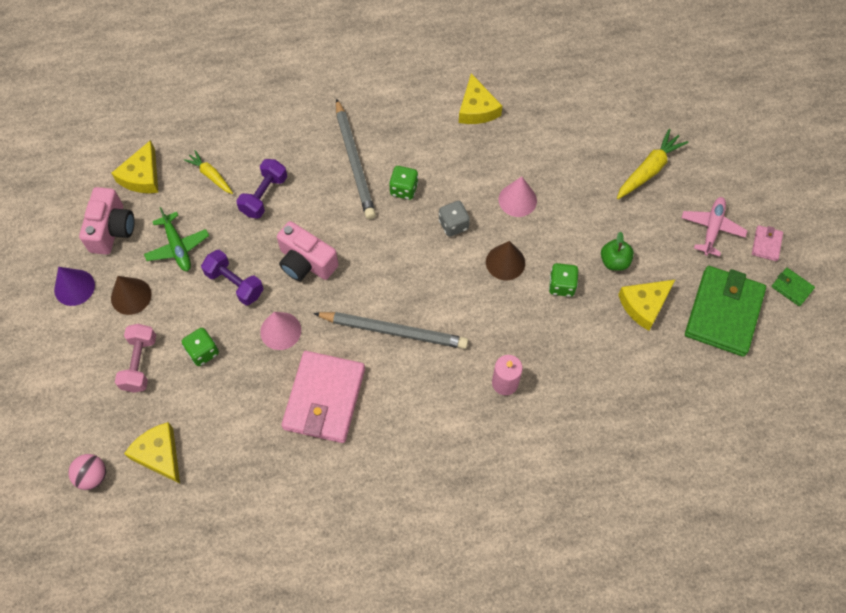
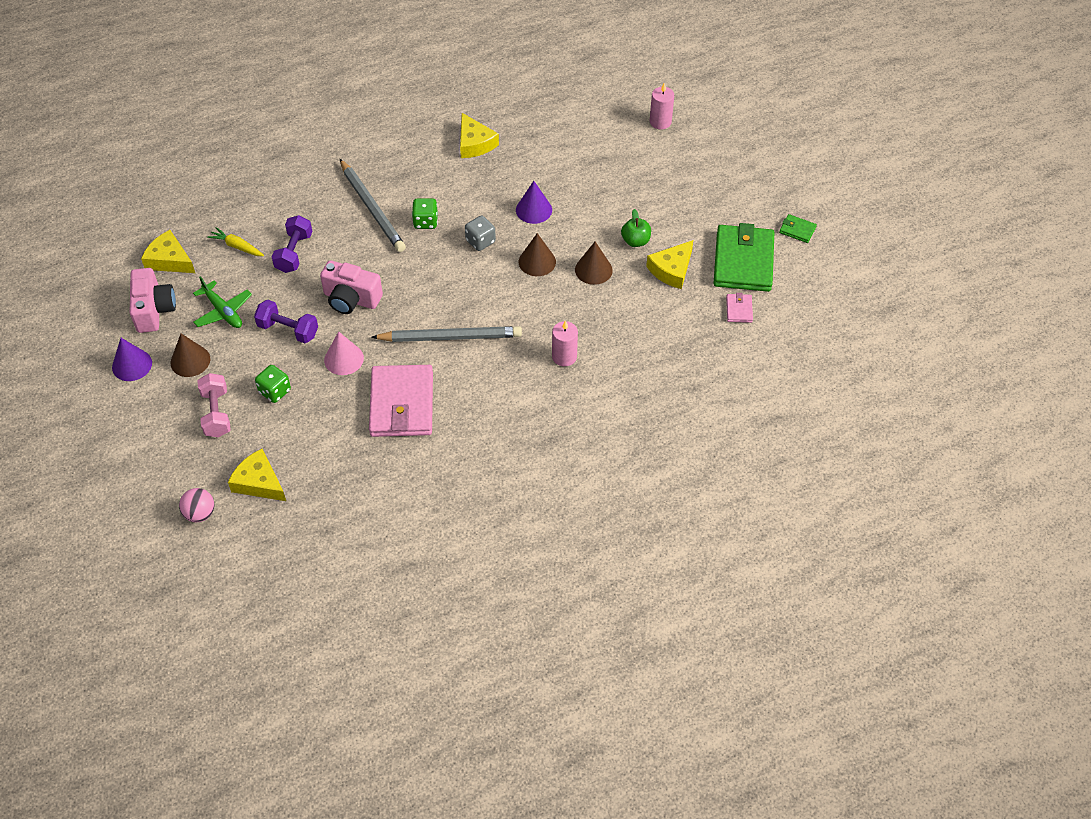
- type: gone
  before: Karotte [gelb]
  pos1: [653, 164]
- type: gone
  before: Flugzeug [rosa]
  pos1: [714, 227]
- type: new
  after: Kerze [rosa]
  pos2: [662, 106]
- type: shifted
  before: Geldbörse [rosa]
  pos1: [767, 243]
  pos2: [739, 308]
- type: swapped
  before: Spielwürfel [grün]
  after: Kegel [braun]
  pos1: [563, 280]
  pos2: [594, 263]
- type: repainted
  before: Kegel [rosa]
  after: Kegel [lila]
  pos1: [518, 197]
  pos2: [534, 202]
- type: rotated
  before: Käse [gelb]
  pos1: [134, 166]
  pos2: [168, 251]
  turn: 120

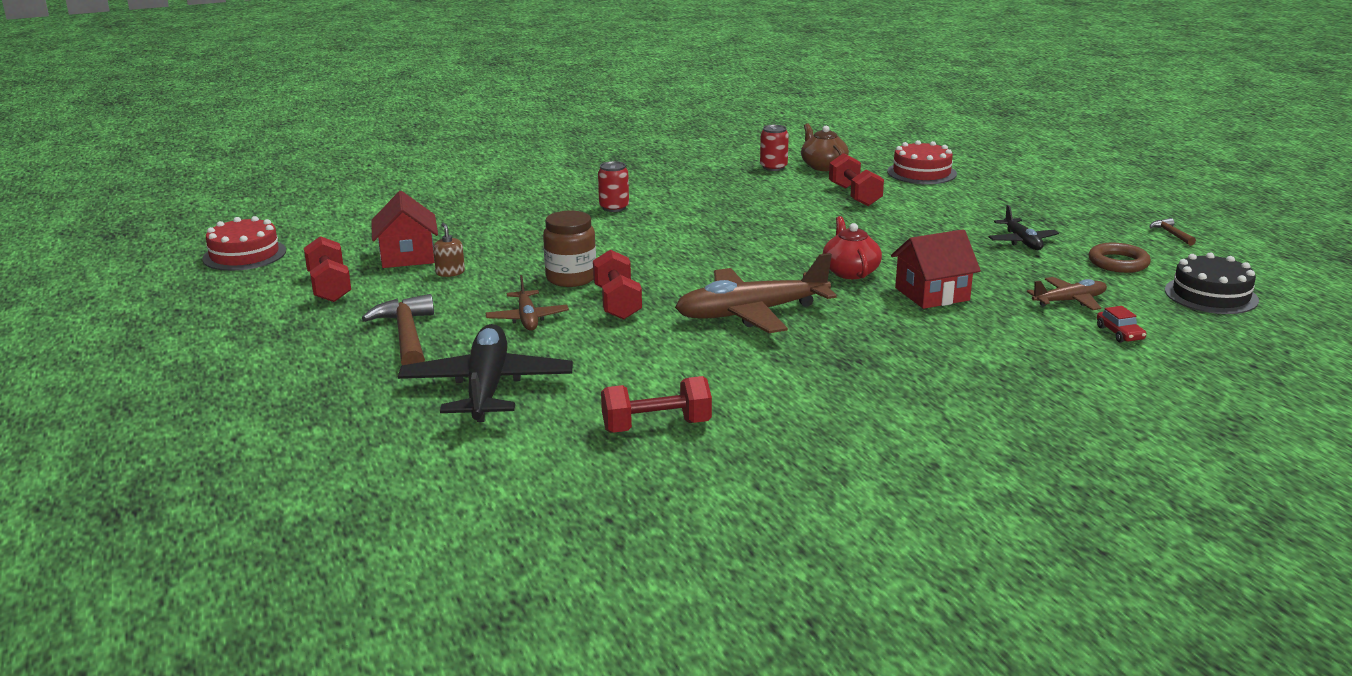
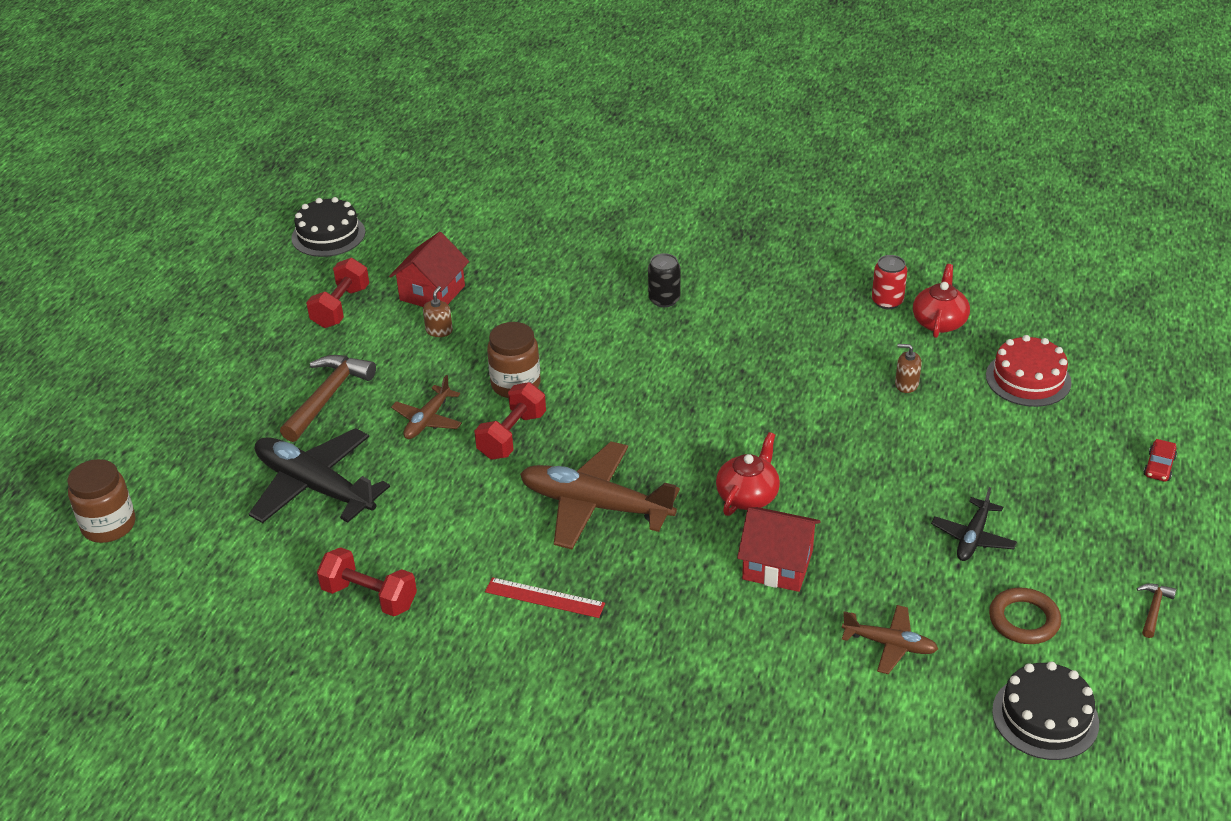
- type: new
  after: Einmachglas [braun]
  pos2: [101, 501]
- type: new
  after: Lineal [rot]
  pos2: [545, 597]
- type: shifted
  before: Auto [rot]
  pos1: [1121, 324]
  pos2: [1160, 460]
- type: swapped
  before: Hantel [rot]
  after: Seifenspender [braun]
  pos1: [856, 179]
  pos2: [908, 368]
- type: repainted
  before: Kuchen [rot]
  after: Kuchen [schwarz]
  pos1: [244, 243]
  pos2: [328, 227]
- type: repainted
  before: Dose [rot]
  after: Dose [schwarz]
  pos1: [613, 186]
  pos2: [664, 280]
- type: repainted
  before: Teekanne [braun]
  after: Teekanne [rot]
  pos1: [825, 147]
  pos2: [941, 301]
- type: rotated
  before: Flugzeug [schwarz]
  pos1: [485, 373]
  pos2: [319, 475]
  turn: -90

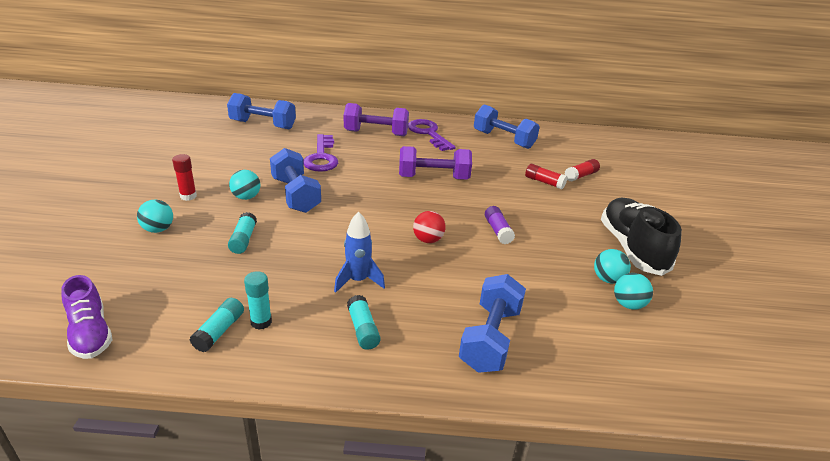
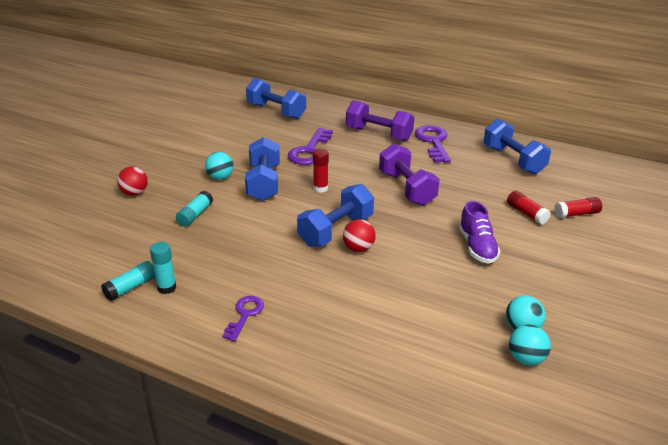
- type: gone
  before: Rakete [blau]
  pos1: [359, 252]
- type: gone
  before: Klebestift [lila]
  pos1: [500, 225]
- type: gone
  before: Schuh [schwarz]
  pos1: [641, 237]
- type: shifted
  before: Schuh [lila]
  pos1: [87, 317]
  pos2: [479, 232]
- type: shifted
  before: Klebestift [rot]
  pos1: [184, 177]
  pos2: [321, 171]
- type: shifted
  before: Hantel [blau]
  pos1: [492, 323]
  pos2: [335, 215]
- type: swapped
  before: Klebestift [türkis]
  after: Schlüssel [lila]
  pos1: [364, 322]
  pos2: [243, 318]
- type: repainted
  before: Ball [türkis]
  after: Ball [rot]
  pos1: [155, 216]
  pos2: [132, 181]
- type: rotated
  before: Hantel [lila]
  pos1: [435, 163]
  pos2: [409, 174]
  turn: 45

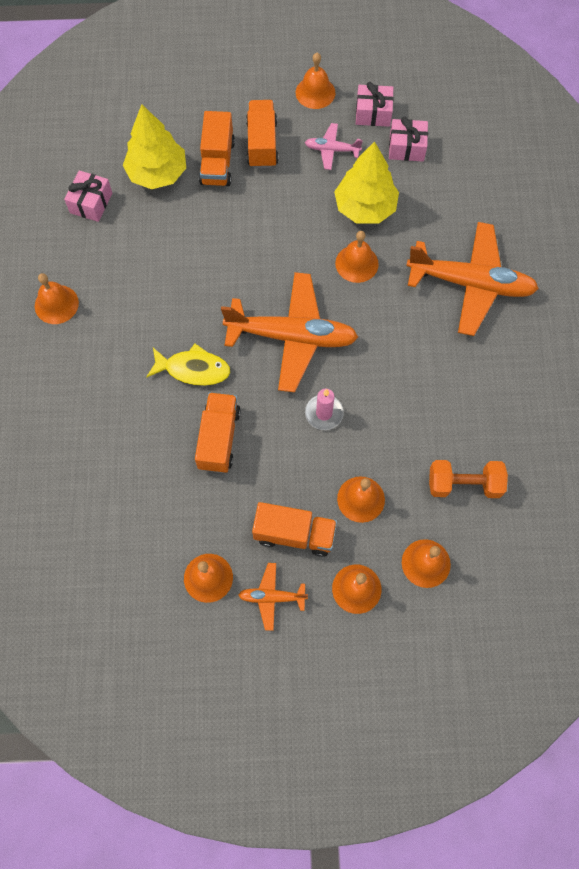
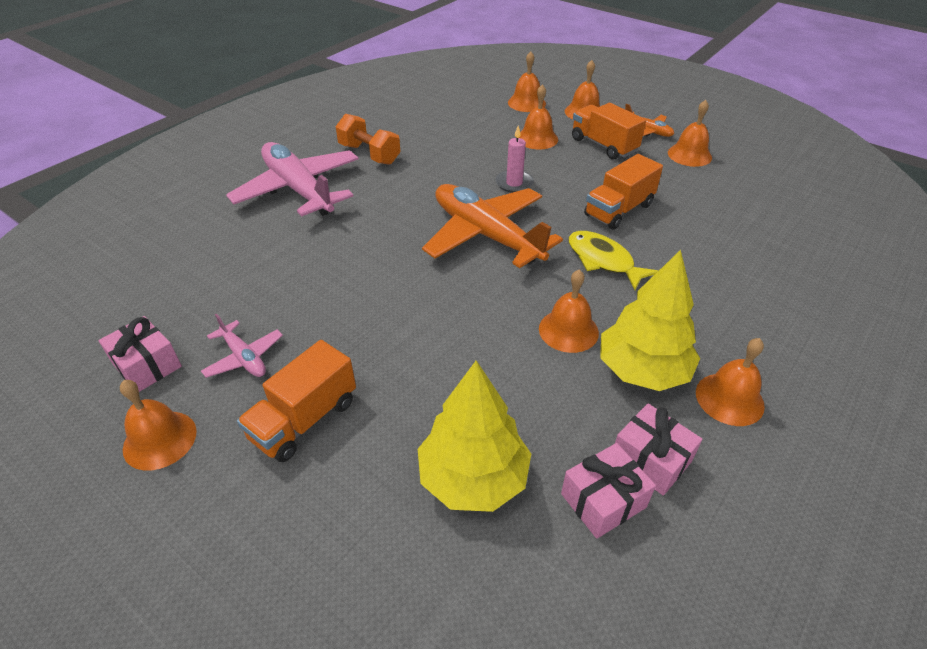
- type: gone
  before: Lastwagen [orange]
  pos1: [217, 148]
- type: shifted
  before: Baum [gelb]
  pos1: [366, 182]
  pos2: [650, 320]
- type: shifted
  before: Glocke [orange]
  pos1: [357, 257]
  pos2: [569, 311]
- type: shifted
  before: Geschenk [rosa]
  pos1: [408, 138]
  pos2: [658, 450]
- type: shifted
  before: Hantel [orange]
  pos1: [468, 479]
  pos2: [367, 139]
- type: repainted
  before: Flugzeug [orange]
  after: Flugzeug [rosa]
  pos1: [472, 279]
  pos2: [292, 179]

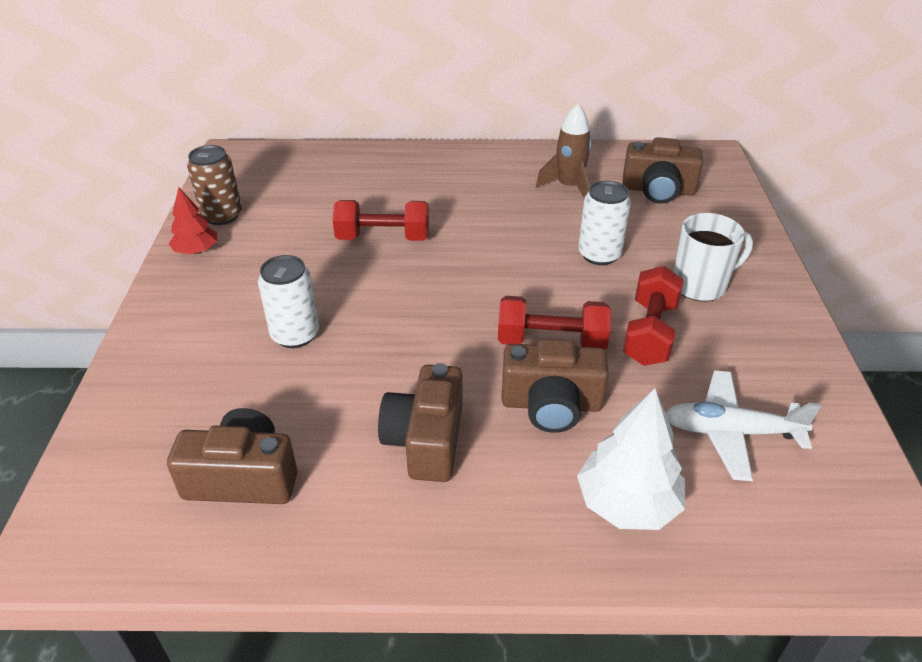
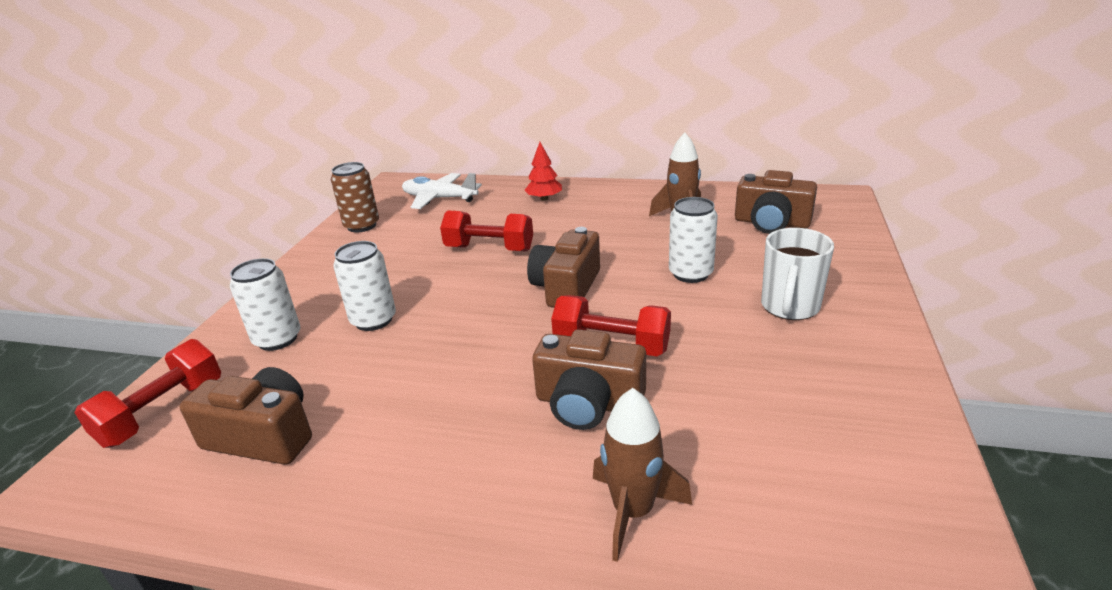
- type: new
  after: Dose [weiß]
  pos2: [265, 304]
- type: shifted
  before: Baum [rot]
  pos1: [193, 220]
  pos2: [543, 171]
- type: shifted
  before: Kamera [braun]
  pos1: [420, 422]
  pos2: [563, 267]
- type: shifted
  before: Hantel [rot]
  pos1: [653, 316]
  pos2: [147, 393]
- type: shifted
  before: Flugzeug [weiß]
  pos1: [743, 426]
  pos2: [442, 191]
- type: swapped
  before: Baum [weiß]
  after: Rakete [braun]
  pos1: [631, 459]
  pos2: [642, 475]
- type: rotated
  before: Tasse [weiß]
  pos1: [713, 257]
  pos2: [797, 274]
  turn: 120

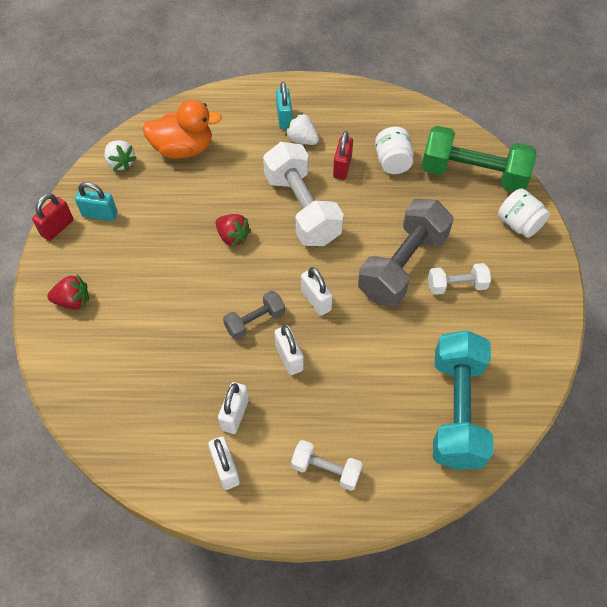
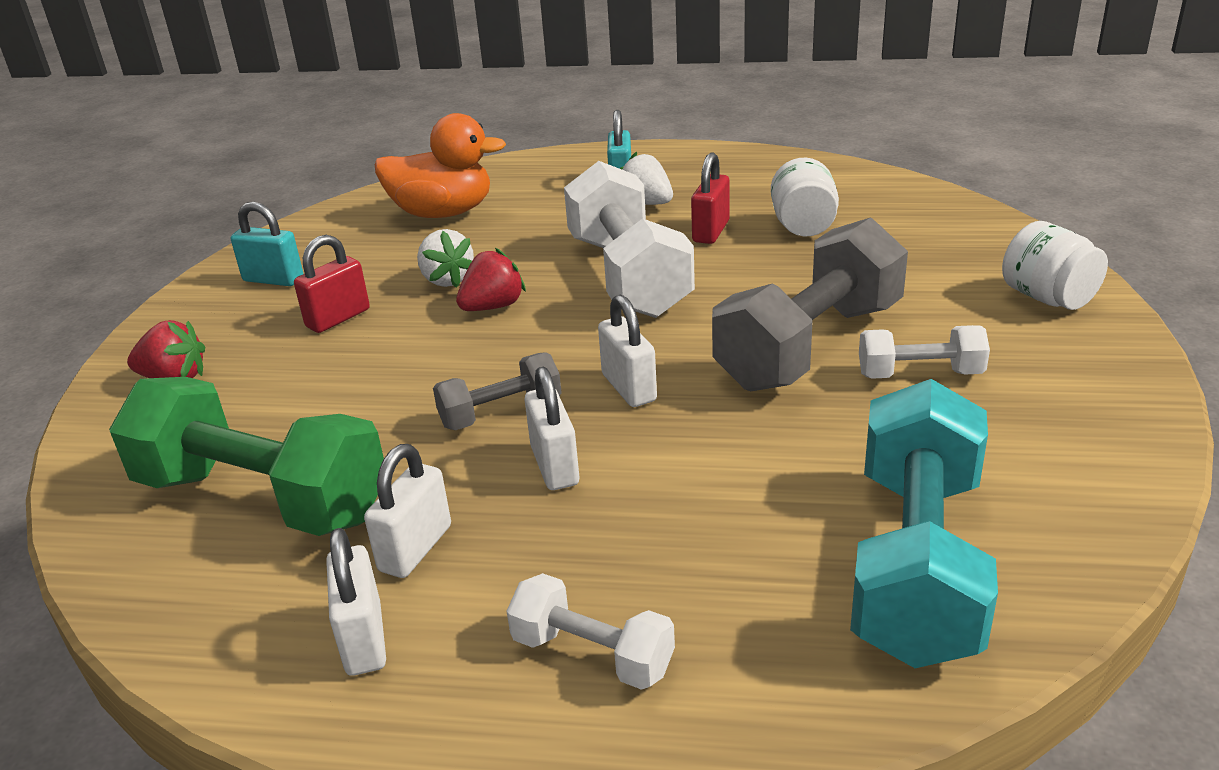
- type: shifted
  before: Vorhängeschloss [rot]
  pos1: [53, 217]
  pos2: [332, 284]
- type: shifted
  before: Erdbeere [weiß]
  pos1: [120, 155]
  pos2: [445, 258]
- type: shifted
  before: Hantel [grün]
  pos1: [478, 159]
  pos2: [246, 456]
- type: rotated
  before: Erdbeere [rot]
  pos1: [233, 230]
  pos2: [491, 279]
  turn: -90

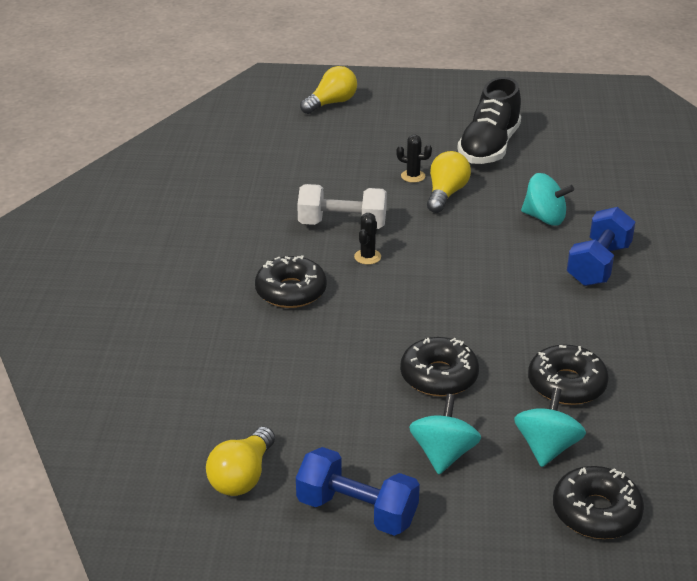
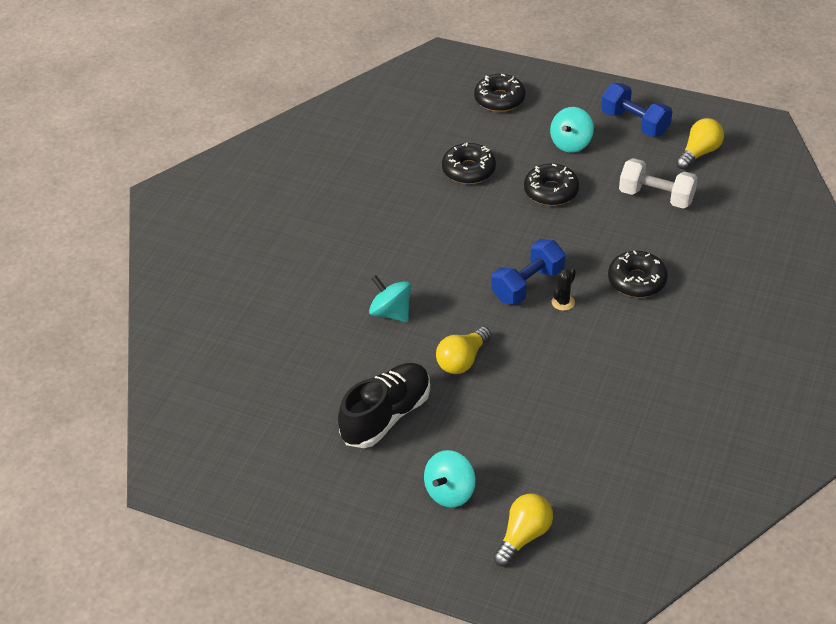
- type: gone
  before: Kaktus [schwarz]
  pos1: [414, 159]
- type: shifted
  before: Hantel [weiß]
  pos1: [342, 206]
  pos2: [658, 183]
- type: shifted
  before: Kreisel [türkis]
  pos1: [550, 427]
  pos2: [450, 479]
- type: shifted
  before: Hantel [blau]
  pos1: [601, 246]
  pos2: [528, 272]
- type: rotated
  before: Glühbirne [gelb]
  pos1: [328, 90]
  pos2: [523, 530]
  turn: 150

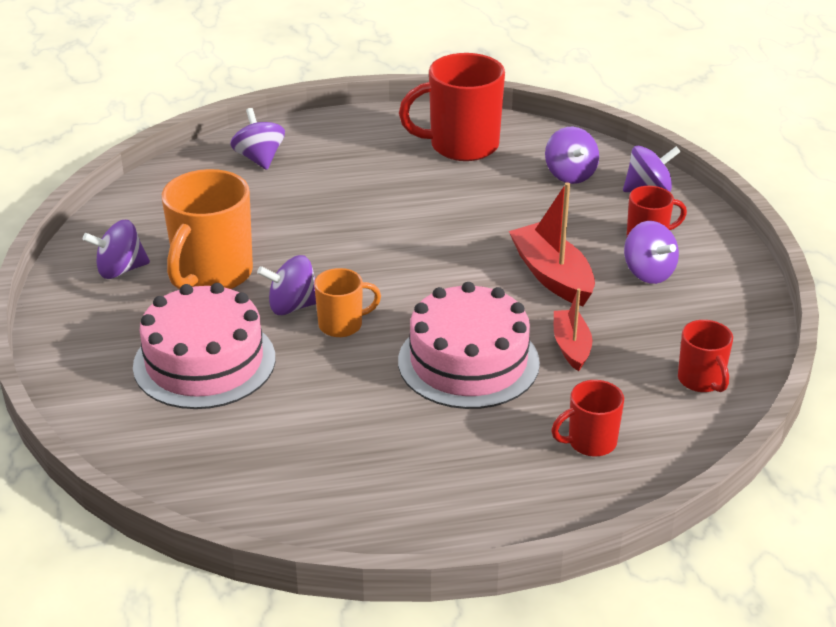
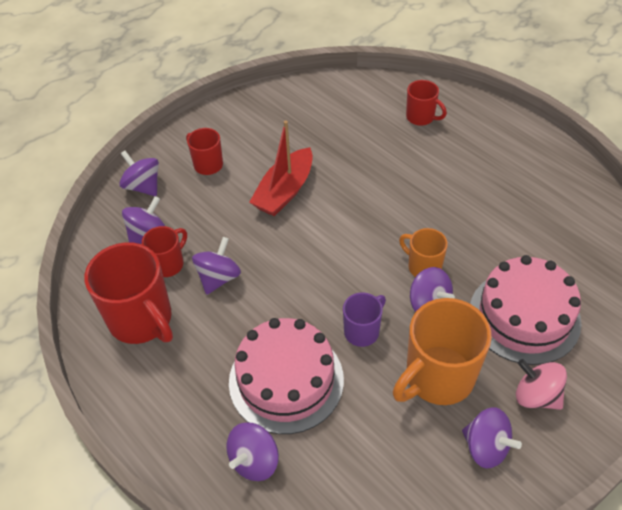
- type: gone
  before: Boot [rot]
  pos1: [573, 329]
- type: new
  after: Tasse [lila]
  pos2: [364, 319]
- type: new
  after: Kreisel [rosa]
  pos2: [541, 384]
- type: shifted
  before: Kuchen [rosa]
  pos1: [469, 345]
  pos2: [286, 376]
- type: shifted
  before: Kreisel [lila]
  pos1: [651, 252]
  pos2: [216, 266]
- type: shifted
  before: Tasse [rot]
  pos1: [705, 356]
  pos2: [164, 251]
- type: rotated
  before: Tasse [orange]
  pos1: [207, 229]
  pos2: [442, 351]
  turn: 150

